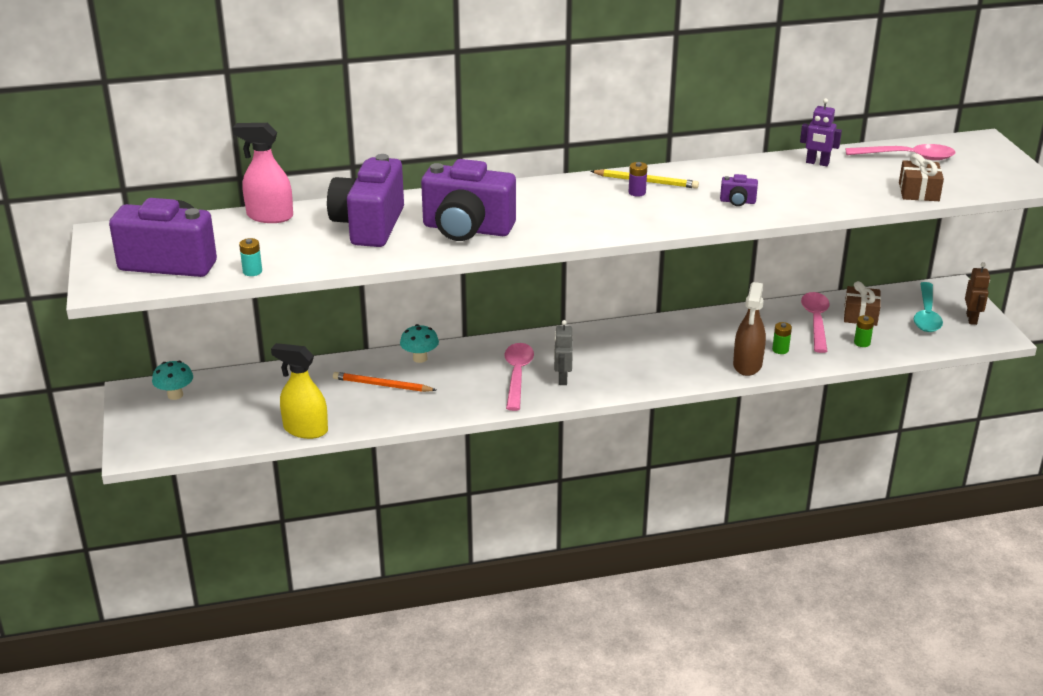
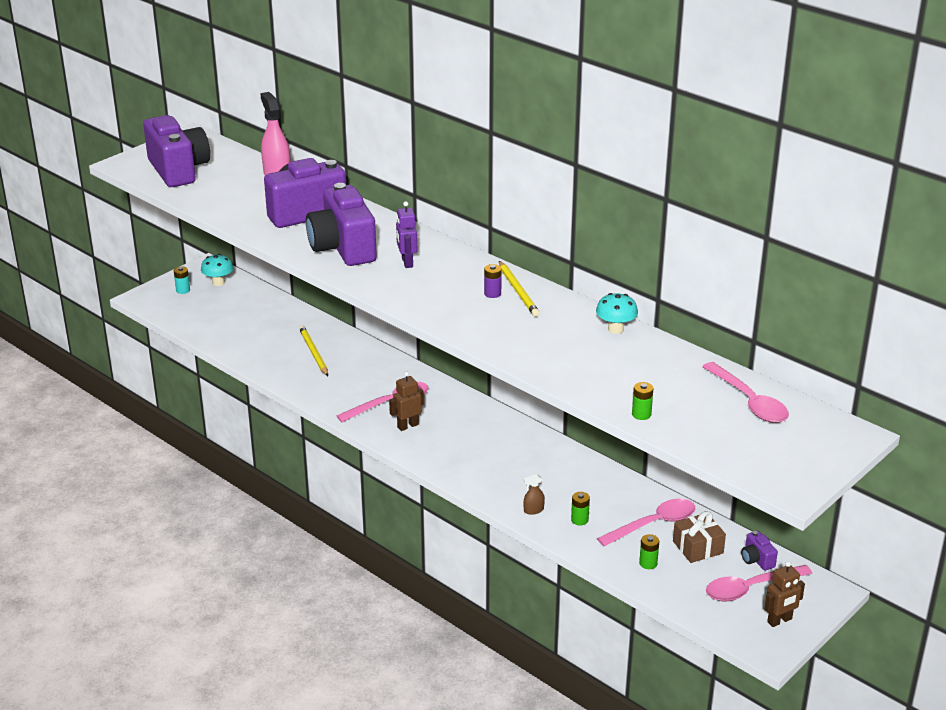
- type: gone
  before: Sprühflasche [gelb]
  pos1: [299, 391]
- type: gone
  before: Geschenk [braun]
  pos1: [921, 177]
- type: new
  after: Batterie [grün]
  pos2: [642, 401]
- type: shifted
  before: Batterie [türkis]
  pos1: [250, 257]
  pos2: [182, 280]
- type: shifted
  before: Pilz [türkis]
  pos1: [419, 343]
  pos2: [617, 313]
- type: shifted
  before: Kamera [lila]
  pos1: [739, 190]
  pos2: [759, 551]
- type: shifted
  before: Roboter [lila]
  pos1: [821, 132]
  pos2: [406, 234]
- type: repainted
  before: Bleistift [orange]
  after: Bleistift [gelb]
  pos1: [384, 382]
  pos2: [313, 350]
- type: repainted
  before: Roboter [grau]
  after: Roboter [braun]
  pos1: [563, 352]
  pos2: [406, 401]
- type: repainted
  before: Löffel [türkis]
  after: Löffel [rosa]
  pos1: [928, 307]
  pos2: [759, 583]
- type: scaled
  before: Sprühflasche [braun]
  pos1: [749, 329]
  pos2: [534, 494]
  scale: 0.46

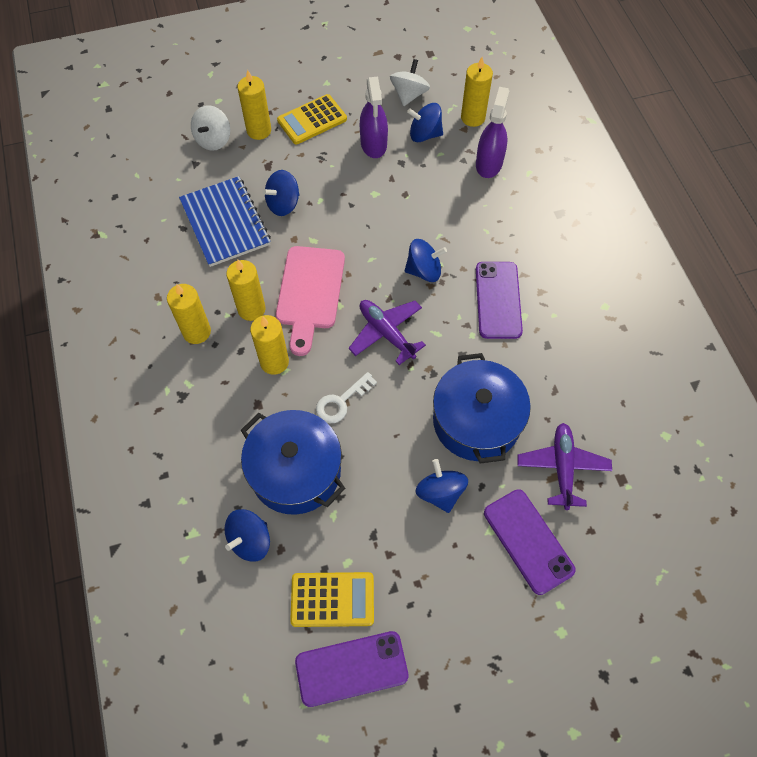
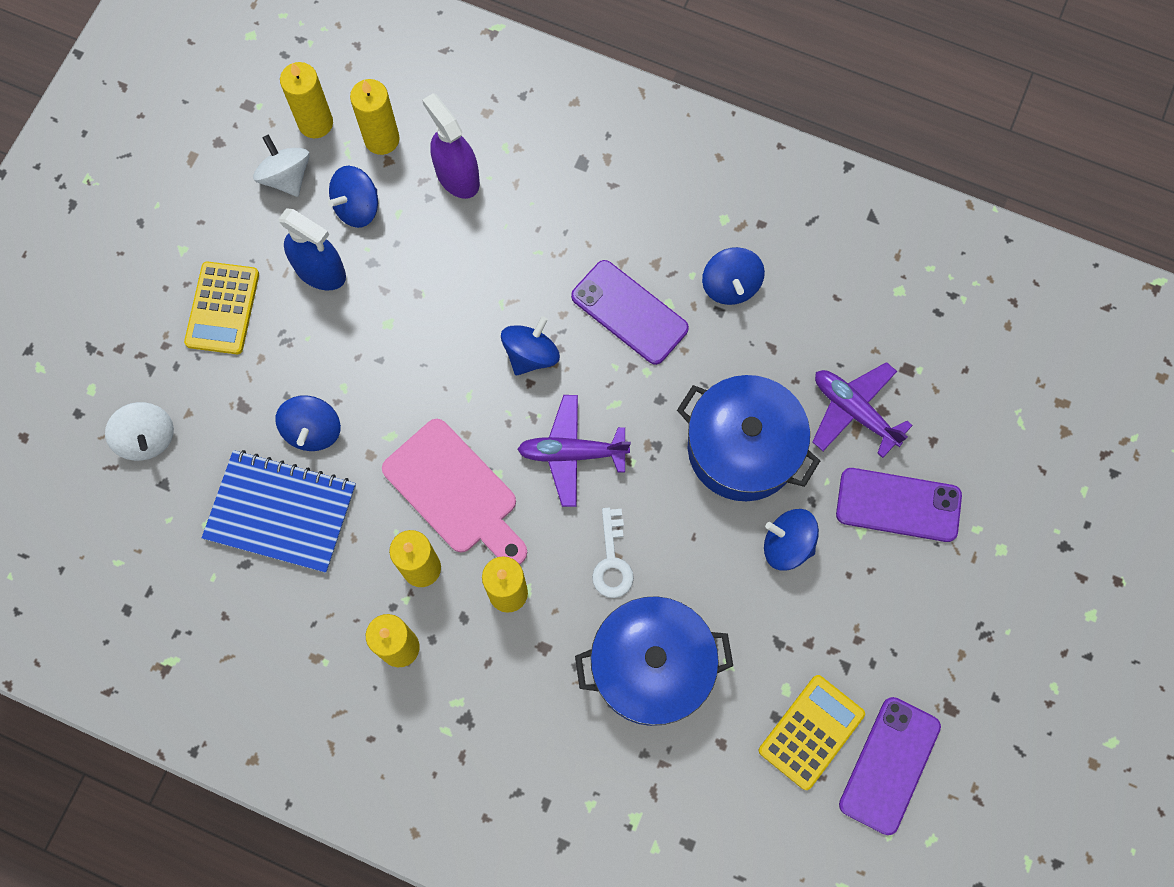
- type: shifted
  before: Kreisel [blau]
  pos1: [247, 535]
  pos2: [733, 276]
- type: shifted
  before: Kerze [gelb]
  pos1: [254, 105]
  pos2: [306, 100]
- type: repainted
  before: Sprühflasche [lila]
  after: Sprühflasche [blau]
  pos1: [374, 117]
  pos2: [312, 249]

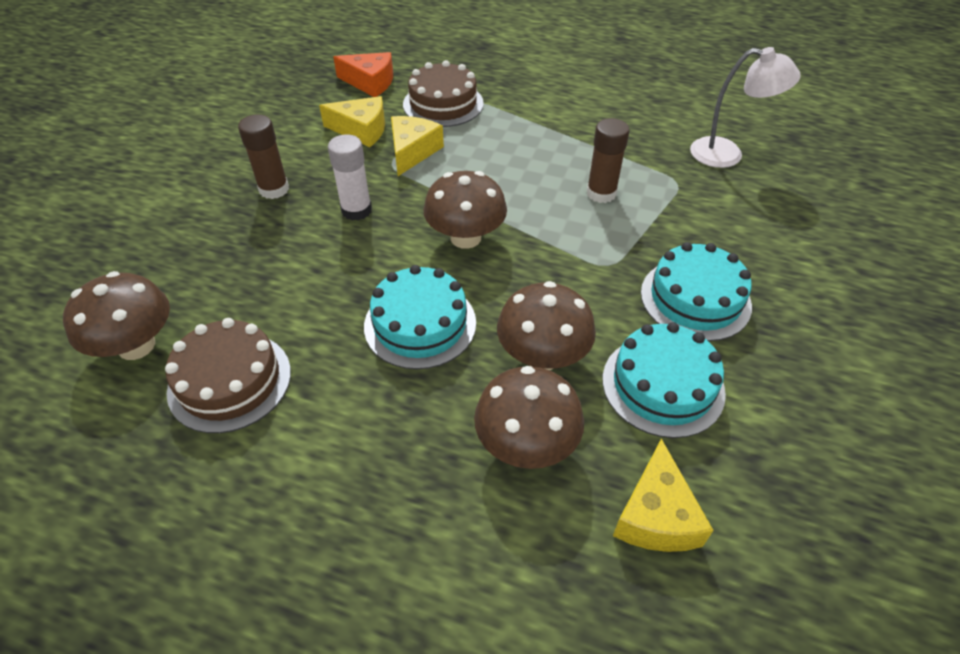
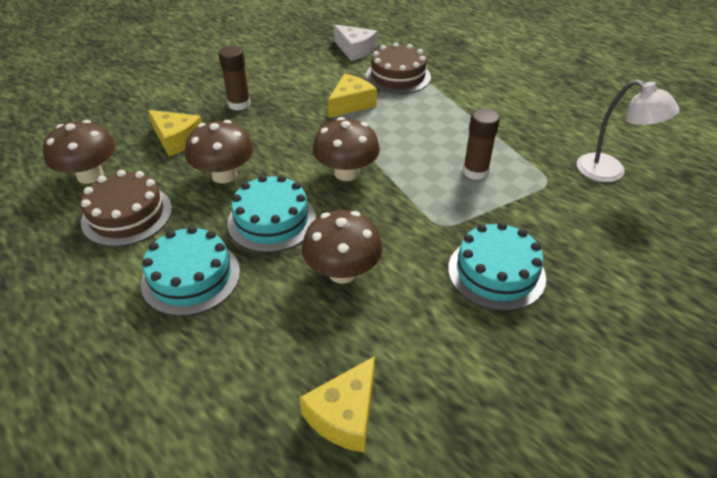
- type: gone
  before: Klebestift [weiß]
  pos1: [350, 177]
- type: shifted
  before: Käse [gelb]
  pos1: [352, 121]
  pos2: [175, 133]
- type: shifted
  before: Pilz [braun]
  pos1: [529, 417]
  pos2: [219, 152]
- type: shifted
  before: Kuchen [türkis]
  pos1: [664, 380]
  pos2: [190, 271]
- type: repainted
  before: Käse [orange]
  after: Käse [weiß]
  pos1: [363, 74]
  pos2: [355, 43]

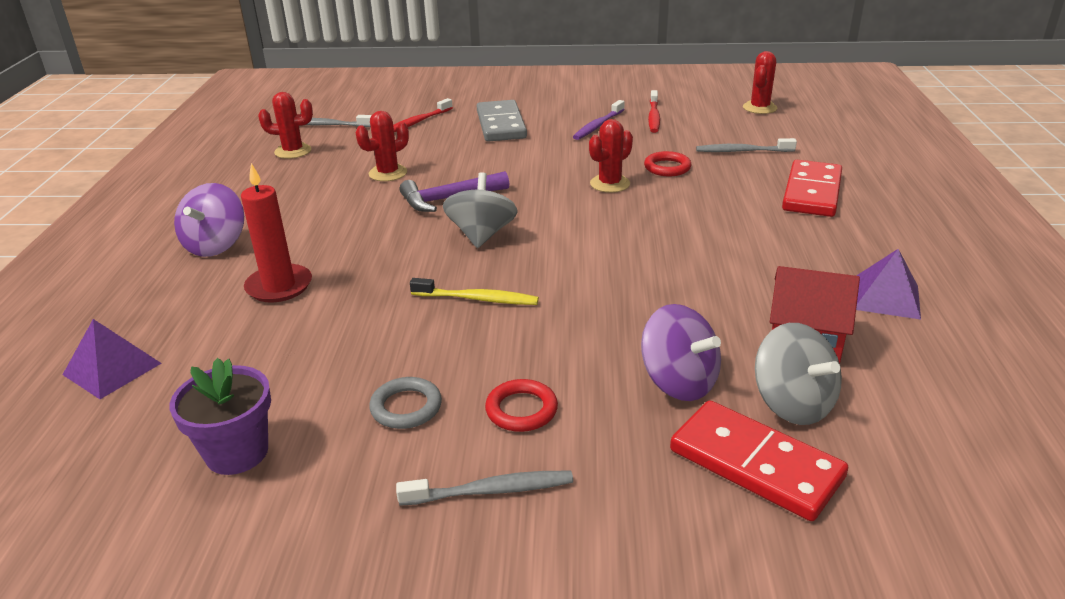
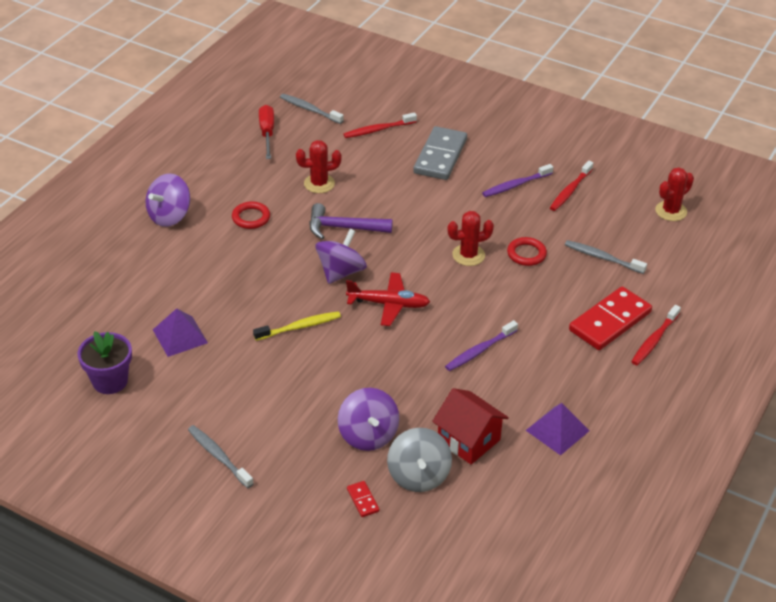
- type: gone
  before: Kerze [rot]
  pos1: [276, 233]
- type: gone
  before: Ring [grau]
  pos1: [405, 403]
- type: new
  after: Flugzeug [rot]
  pos2: [388, 299]
- type: new
  after: Zahnbürste [lila]
  pos2: [481, 345]
- type: new
  after: Zahnbürste [rot]
  pos2: [656, 335]
- type: shifted
  before: Pyramide [lila]
  pos1: [112, 359]
  pos2: [180, 332]
- type: shifted
  before: Ring [rot]
  pos1: [521, 405]
  pos2: [251, 215]
- type: swapped
  before: Kaktus [rot]
  after: Schraubenzieher [rot]
  pos1: [285, 125]
  pos2: [266, 132]
- type: repainted
  before: Kreisel [grau]
  after: Kreisel [lila]
  pos1: [480, 210]
  pos2: [341, 256]
- type: rotated
  before: Zahnbürste [grau]
  pos1: [484, 488]
  pos2: [221, 456]
  turn: -150
- type: rotated
  before: Zahnbürste [gelb]
  pos1: [474, 291]
  pos2: [297, 326]
  turn: -60
- type: scaled
  before: Dominostein [rot]
  pos1: [759, 460]
  pos2: [363, 499]
  scale: 0.42

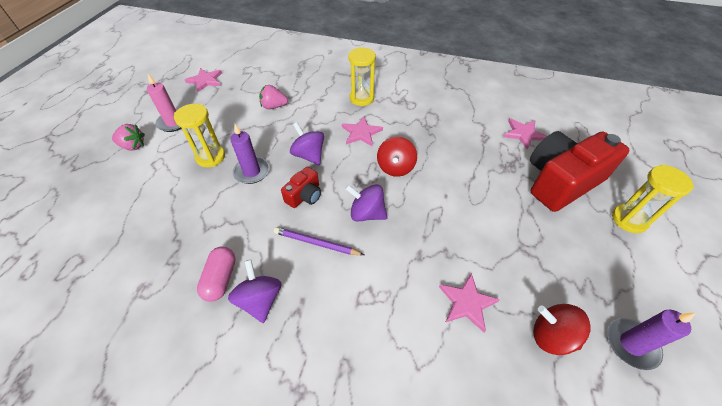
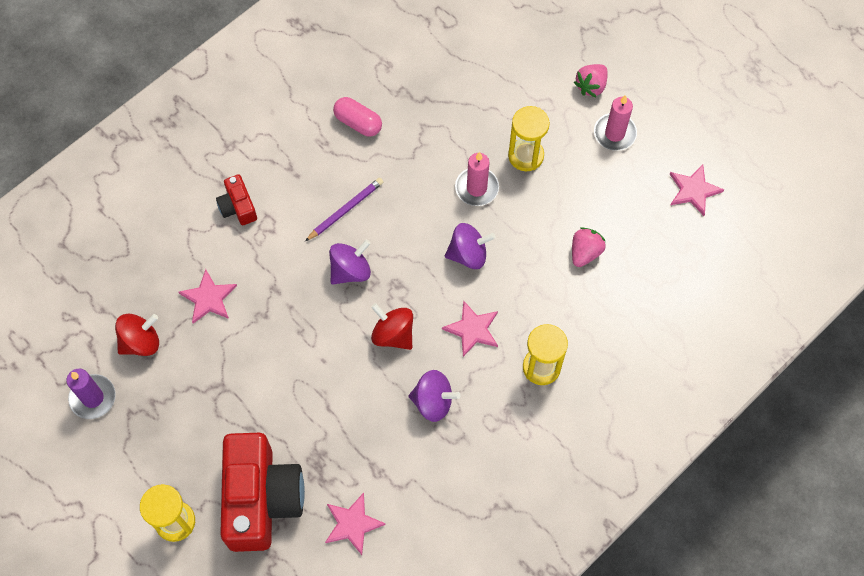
- type: shifted
  before: Kreisel [lila]
  pos1: [255, 291]
  pos2: [435, 396]
- type: shifted
  before: Kamera [rot]
  pos1: [301, 187]
  pos2: [236, 199]
- type: repainted
  before: Kerze [lila]
  after: Kerze [rosa]
  pos1: [249, 154]
  pos2: [477, 179]

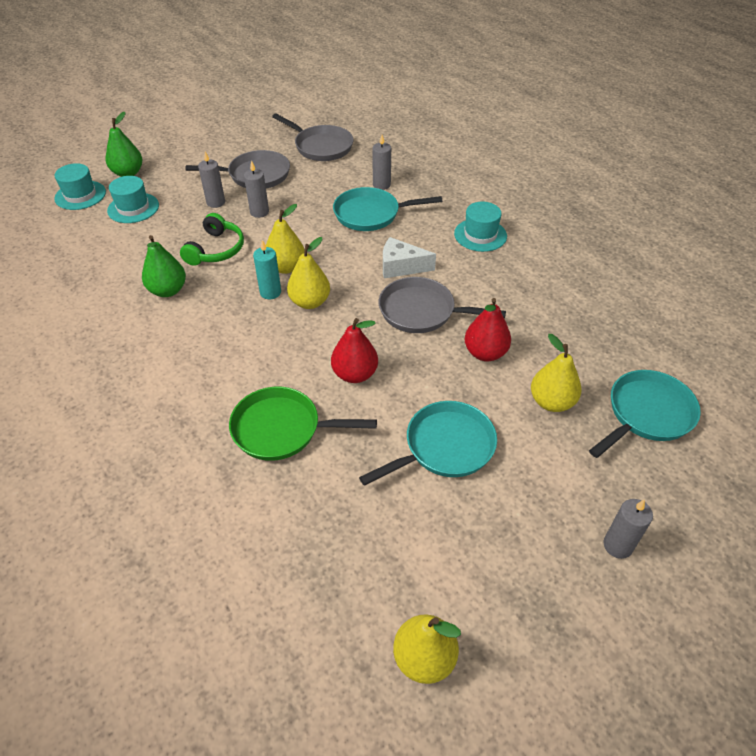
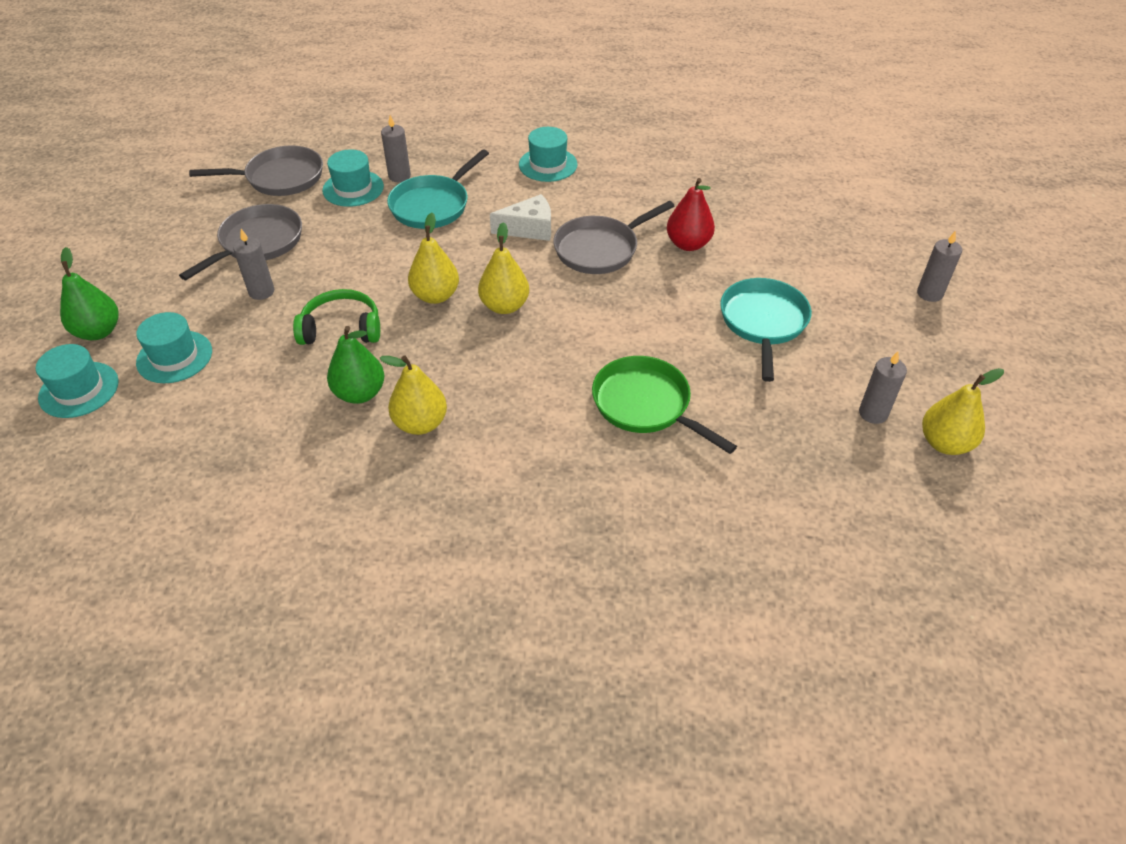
- type: gone
  before: Kerze [türkis]
  pos1: [267, 269]
- type: gone
  before: Birne [rot]
  pos1: [354, 350]
- type: gone
  before: Pfanne [türkis]
  pos1: [645, 414]
- type: new
  after: Hut [türkis]
  pos2: [353, 178]
- type: shifted
  before: Kerze [grau]
  pos1: [256, 189]
  pos2: [883, 387]
- type: shifted
  before: Birne [gelb]
  pos1: [556, 373]
  pos2: [413, 395]
- type: rotated
  before: Kopfhörer [grün]
  pos1: [212, 239]
  pos2: [336, 317]
  turn: -60
- type: rotated
  before: Pfanne [grün]
  pos1: [303, 424]
  pos2: [664, 405]
  turn: 90
- type: rotated
  before: Käse [weiß]
  pos1: [409, 257]
  pos2: [520, 217]
  turn: -150

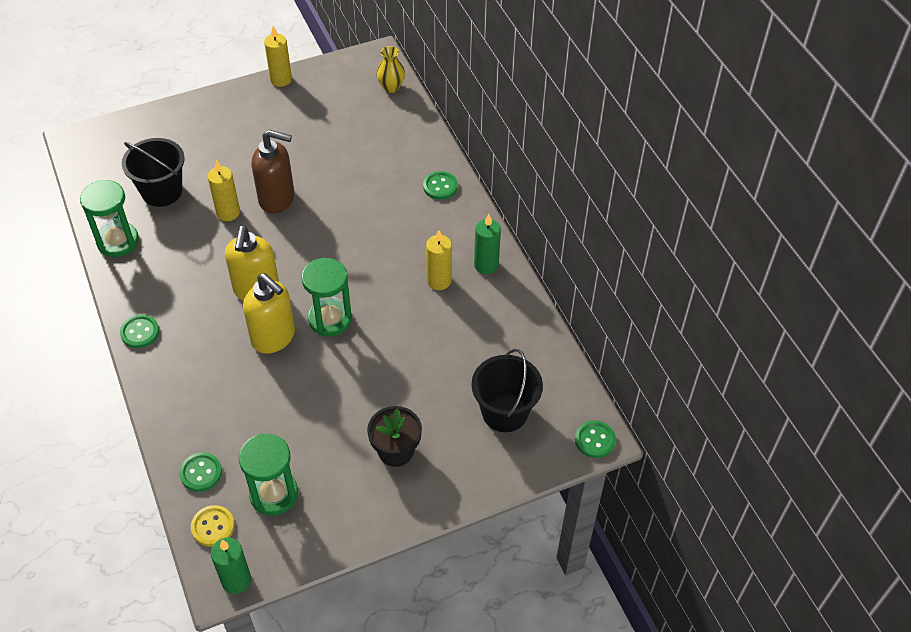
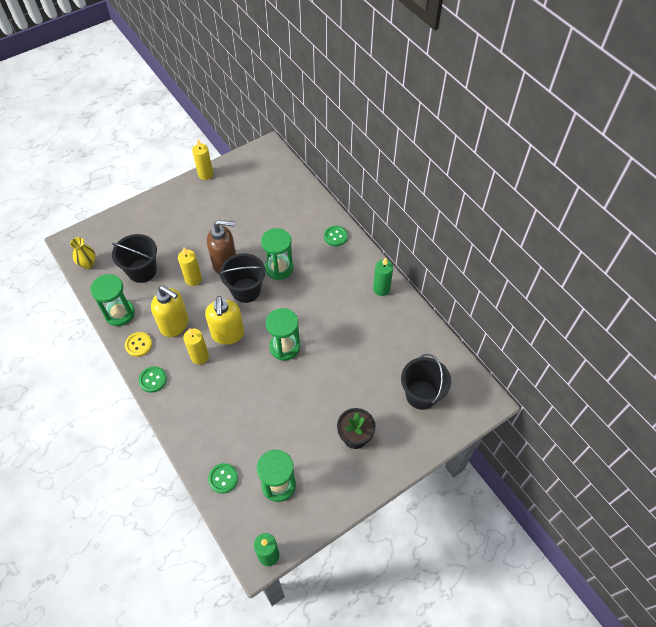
- type: gone
  before: Knopf [grün]
  pos1: [595, 439]
- type: new
  after: Eimer [schwarz]
  pos2: [242, 278]
- type: new
  after: Sanduhr [grün]
  pos2: [277, 254]
- type: shifted
  before: Knopf [gelb]
  pos1: [213, 526]
  pos2: [138, 344]
- type: shifted
  before: Seifenspender [gelb]
  pos1: [269, 313]
  pos2: [170, 311]
- type: shifted
  before: Vase [gelb]
  pos1: [390, 69]
  pos2: [83, 253]
- type: shifted
  before: Kerze [gelb]
  pos1: [439, 260]
  pos2: [196, 346]

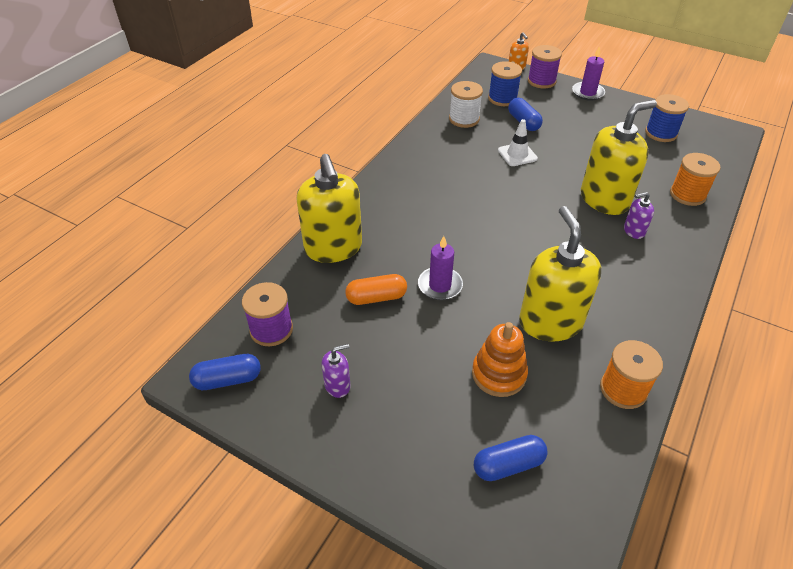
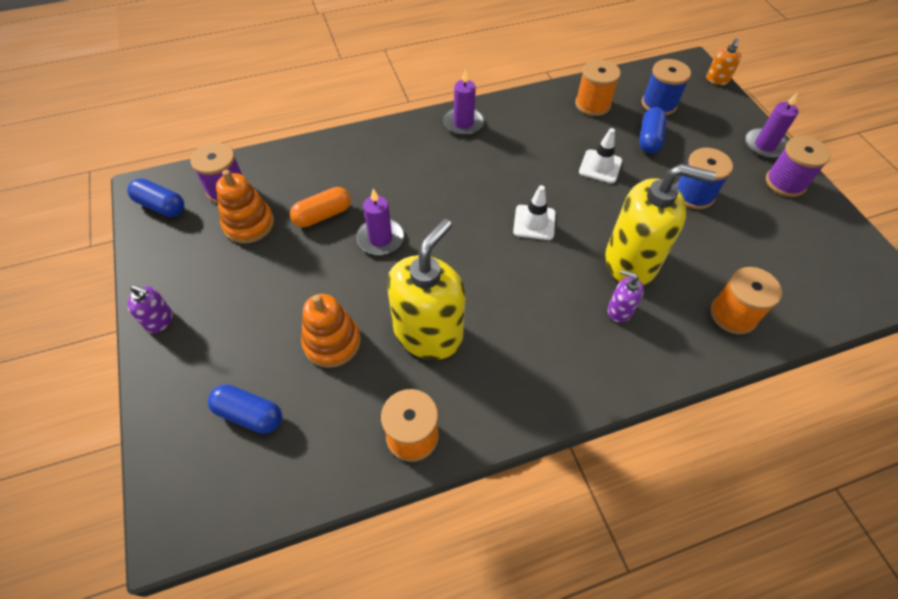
- type: gone
  before: Seifenspender [gelb]
  pos1: [329, 208]
- type: new
  after: Stapelspielzeug [orange]
  pos2: [245, 206]
- type: new
  after: Kerze [lila]
  pos2: [463, 102]
- type: new
  after: Leitkegel [weiß]
  pos2: [534, 212]
- type: shifted
  before: Seifenspender [lila]
  pos1: [336, 371]
  pos2: [150, 309]
- type: shifted
  before: Garnrolle [lila]
  pos1: [545, 67]
  pos2: [798, 166]
- type: shifted
  before: Garnrolle [blau]
  pos1: [667, 118]
  pos2: [704, 178]
- type: repainted
  before: Garnrolle [weiß]
  after: Garnrolle [orange]
  pos1: [466, 104]
  pos2: [598, 87]
- type: rotated
  before: Kapsel [orange]
  pos1: [376, 289]
  pos2: [320, 207]
  turn: -60

